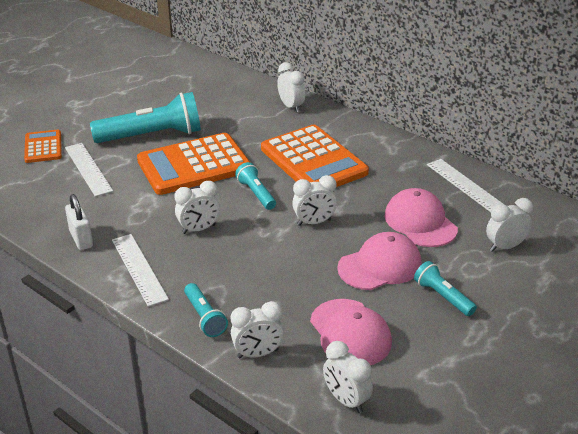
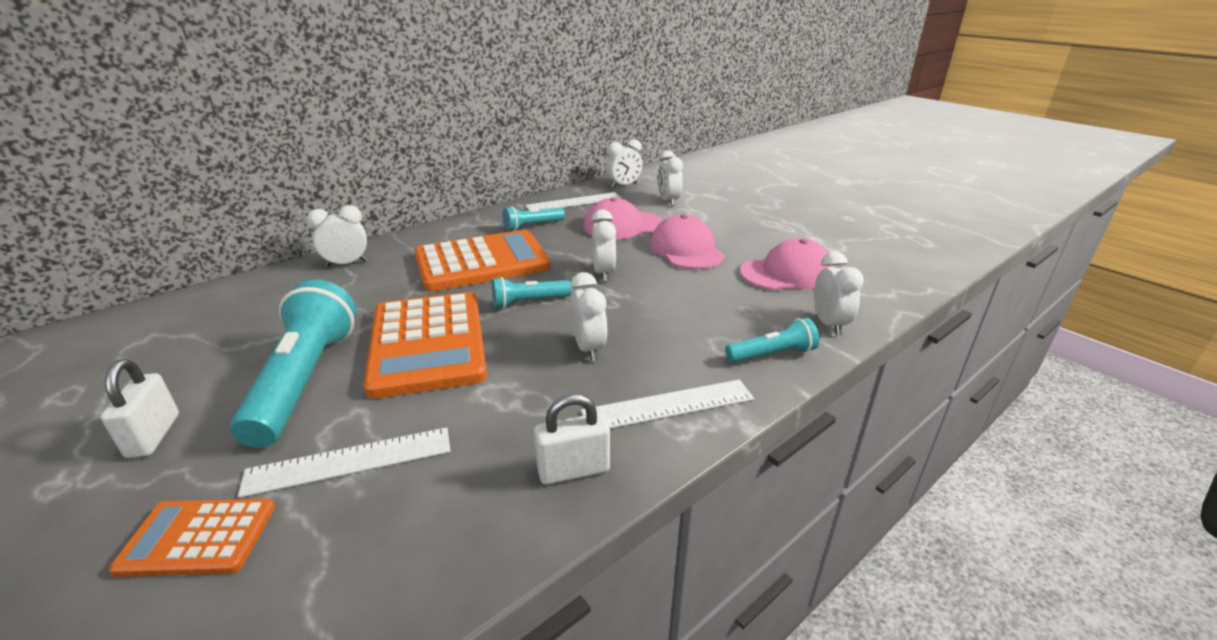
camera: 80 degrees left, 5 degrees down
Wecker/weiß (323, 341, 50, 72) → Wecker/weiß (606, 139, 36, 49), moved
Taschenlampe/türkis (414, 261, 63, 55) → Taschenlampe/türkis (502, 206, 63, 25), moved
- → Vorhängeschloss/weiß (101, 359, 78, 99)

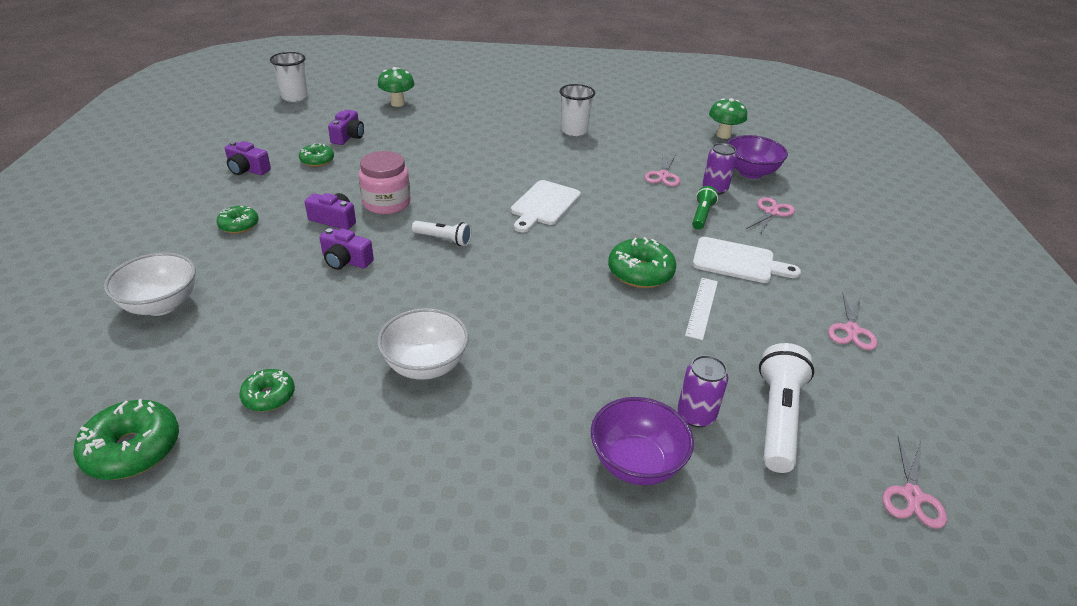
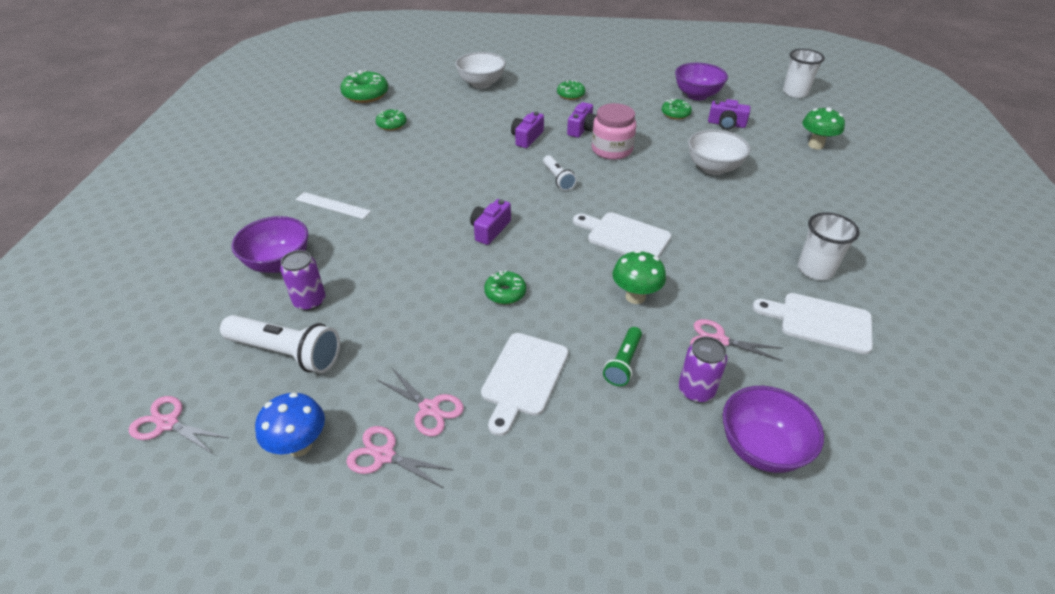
camera: 95 degrees right, 5 degrees up
Kamera/lila (225, 141, 46, 34) → Kamera/lila (470, 199, 41, 46), moved
Schüssel/weiß (377, 308, 92, 72) → Schüssel/weiß (688, 129, 62, 46), moved
Taschenlampe/weiß (412, 221, 60, 25) → Taschenlampe/weiß (543, 155, 34, 36), 45 degrees counterclockwise
Donut/grün (608, 237, 68, 51) → Donut/grün (484, 270, 42, 34), x0.61
Lineal/weiß (685, 278, 33, 62) → Lineal/weiß (295, 192, 76, 27), moved
Taschenlampe/grün (692, 186, 26, 44) → Taschenlampe/grün (603, 327, 39, 59), 90 degrees clockwise
Pilz/grün (709, 98, 38, 41) → Pilz/grün (612, 250, 54, 54), moved
Schere/rosa (746, 197, 49, 38) → Schere/rosa (377, 367, 87, 69), moved
- → Pilz/blau (255, 393, 70, 64)
- → Schüssel/lila (675, 63, 53, 37)
- → Schneidebrett/weiß (752, 293, 121, 61)

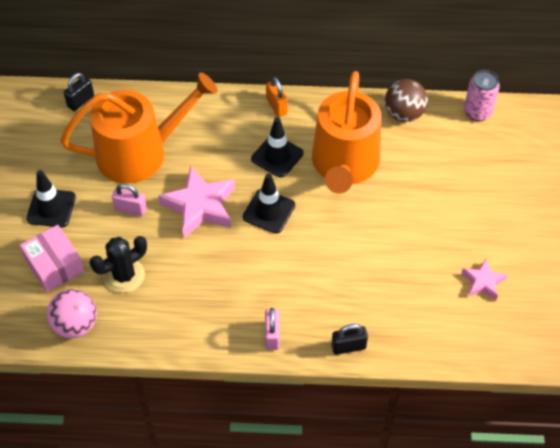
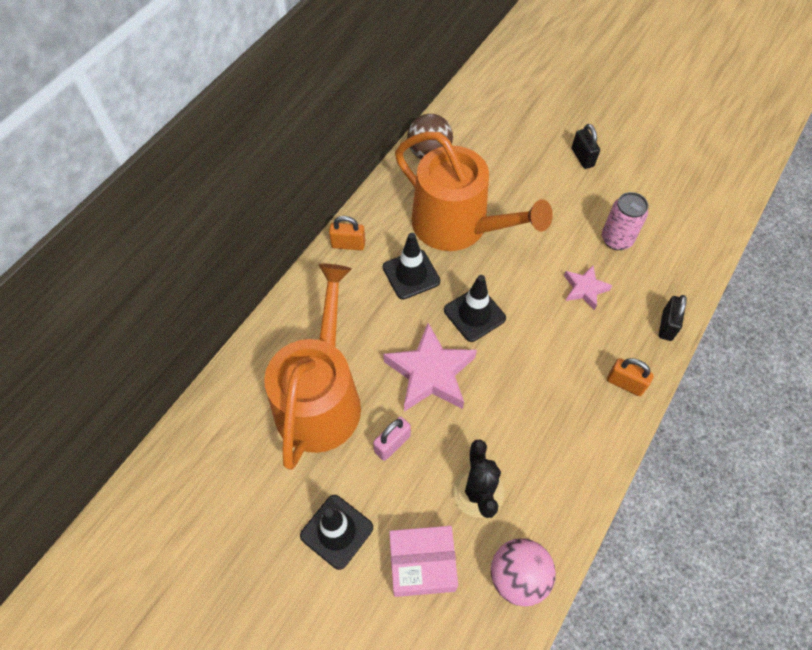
camera: 60 degrees left, 5 degrees up
Vorhängeschloss/schwarz (64, 73, 30, 38) → Vorhängeschloss/schwarz (572, 124, 28, 45), moved
Vorhängeschloss/rosa (265, 308, 15, 42) → Vorhängeschloss/orange (607, 358, 47, 38)
Stern/rosa (462, 259, 45, 41) → Stern/rosa (564, 265, 49, 45), moved
Dose/rosa (464, 70, 36, 51) → Dose/rosa (602, 192, 46, 58), moved

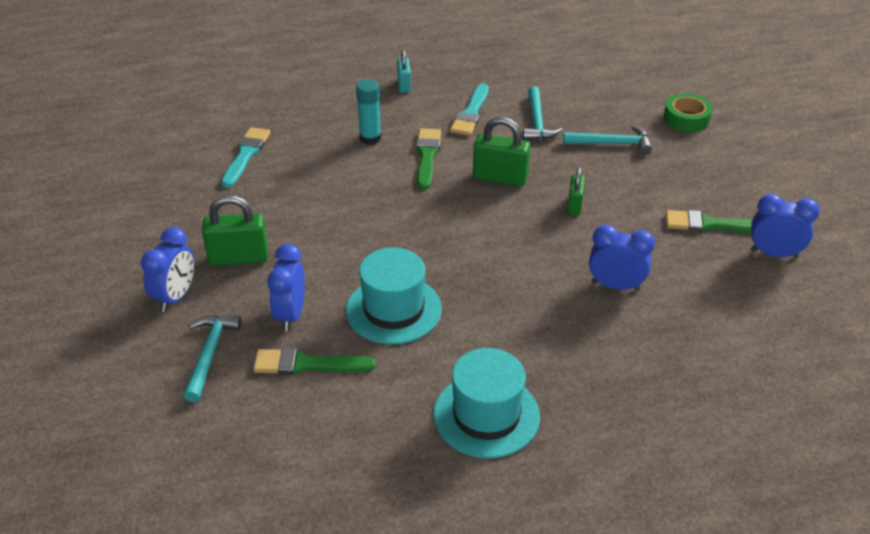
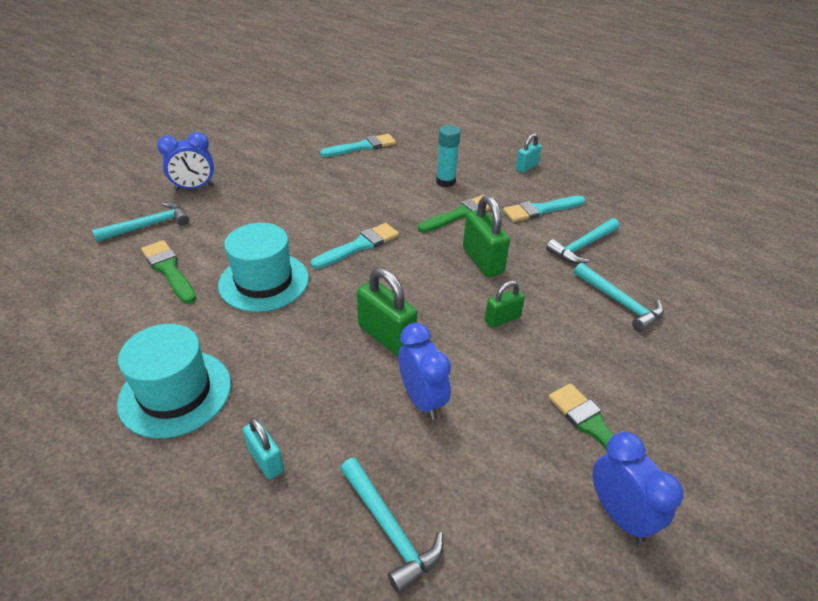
camera: 50 degrees right, 0 degrees up
Vorhängeschloss/grün (202, 195, 66, 71) → Vorhängeschloss/grün (357, 267, 60, 90), moved
Wecker/blau (267, 244, 38, 87) → -
Klebeband/grün (664, 94, 49, 38) → -
- → Vorhängeschloss/türkis (243, 417, 41, 62)
- → Pinsel/türkis (310, 223, 89, 46)
- → Hammer/türkis (340, 458, 103, 136)

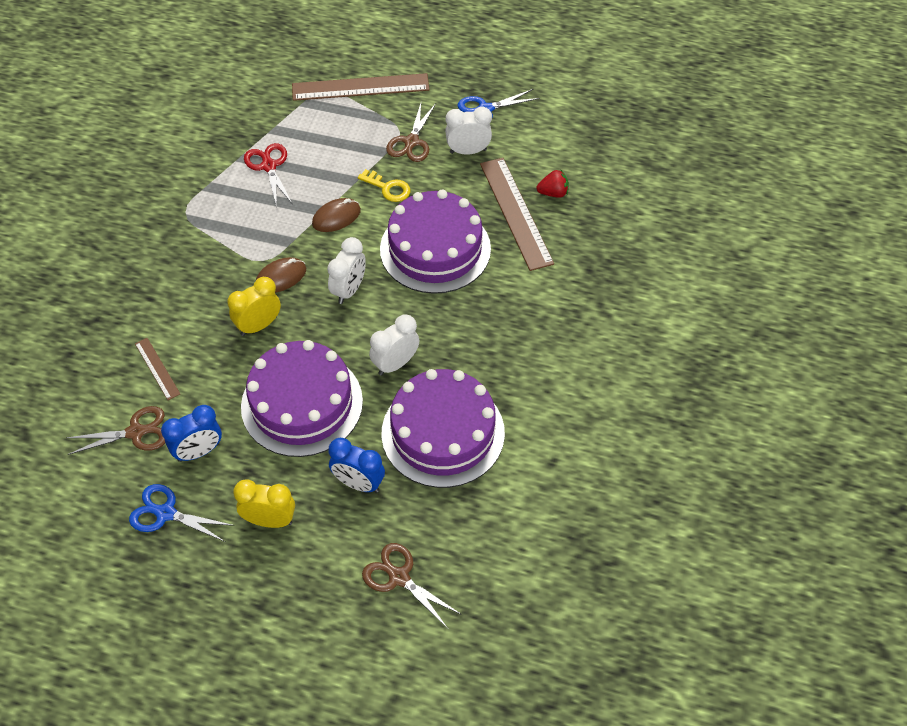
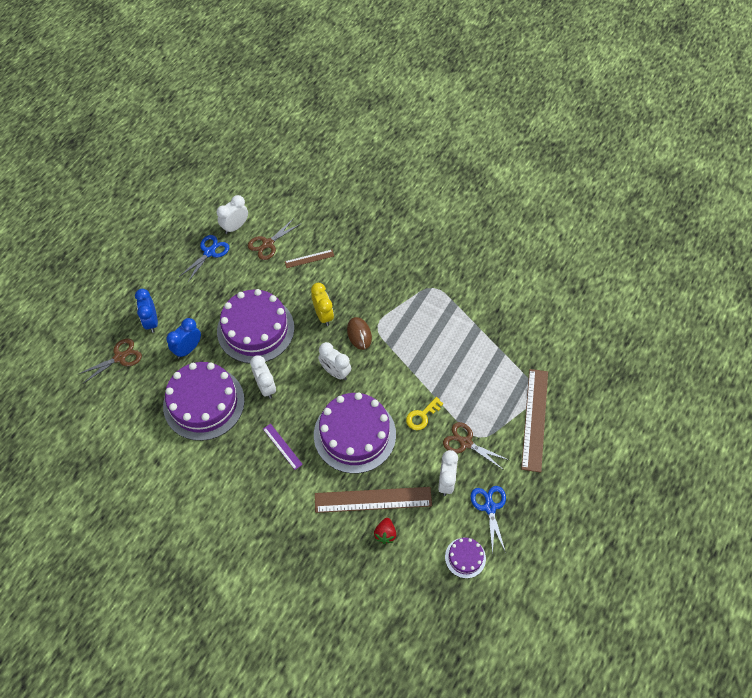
camera: 105 degrees right, 5 degrees up
Schere/braun (66, 406, 99, 49) → Schere/braun (248, 218, 54, 42), 45 degrees clockwise
Wecker/blau (161, 405, 61, 57) → Wecker/blau (135, 289, 23, 44), moved
Wecker/gelb (233, 479, 62, 49) → -
Schere/rot (244, 143, 48, 64) → -
Computermaus/braun (312, 198, 49, 34) → -
- → Wecker/weiß (217, 195, 31, 39)
- → Lineal/lila (263, 424, 40, 46)
- → Kuchen/lila (445, 538, 41, 40)

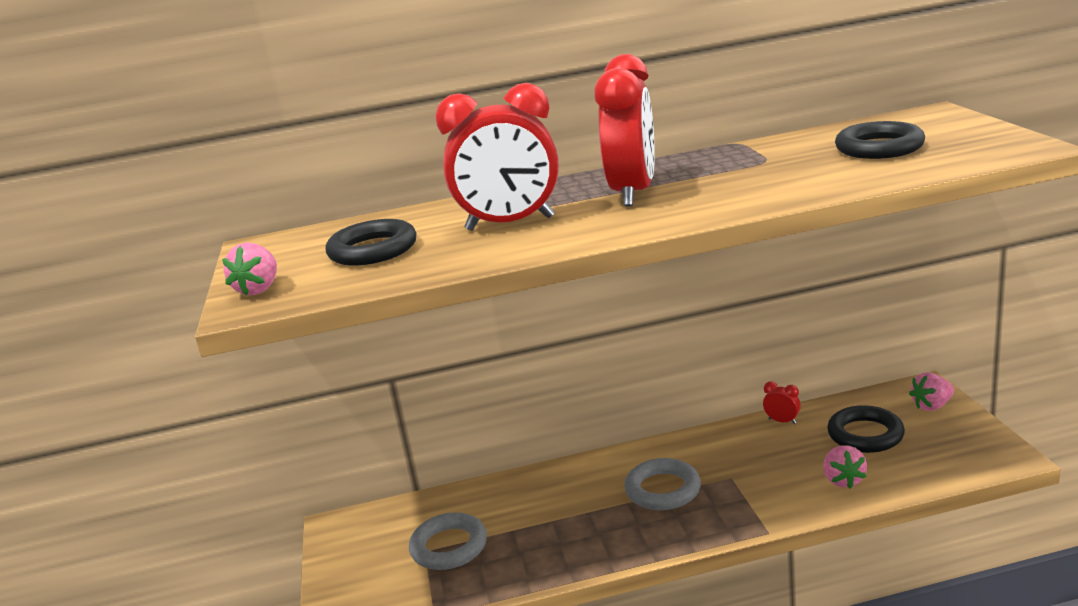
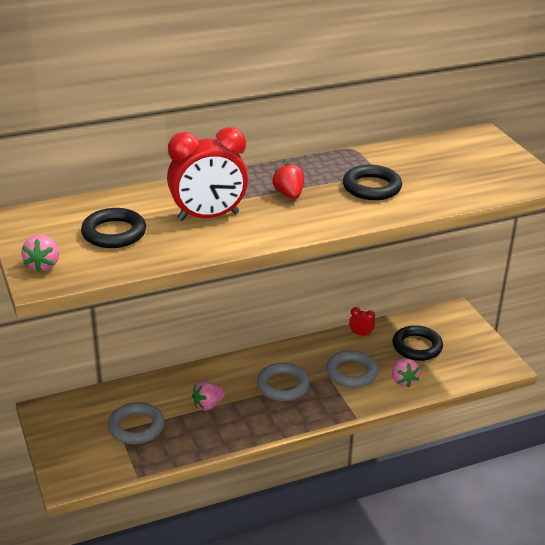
camera: 15 degrees left, 10 degrees up
Wecker/rot (594, 54, 61, 153) → Erdbeere/rot (272, 163, 32, 36)
Ring/schwarz (835, 121, 90, 38) → Ring/schwarz (343, 165, 59, 35), moved
Erdbeere/rosa (909, 372, 45, 39) → Erdbeere/rosa (192, 381, 33, 30), moved
- → Ring/grau (326, 350, 52, 38)

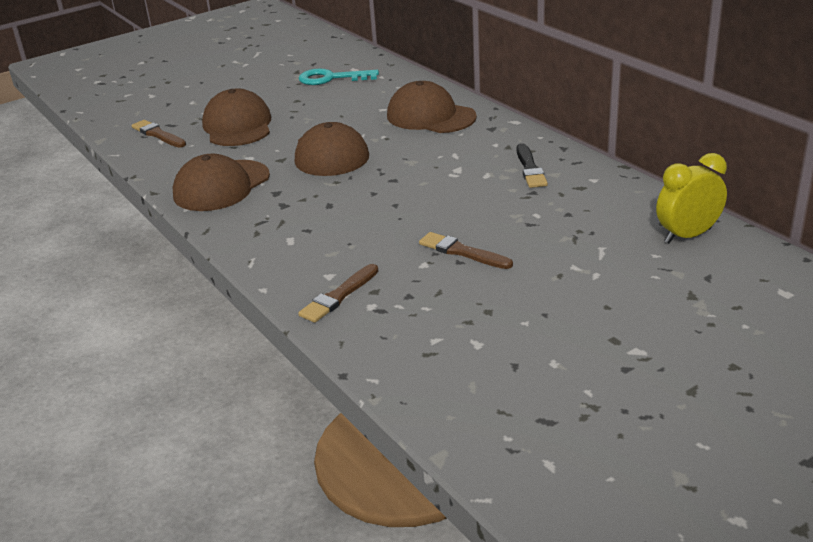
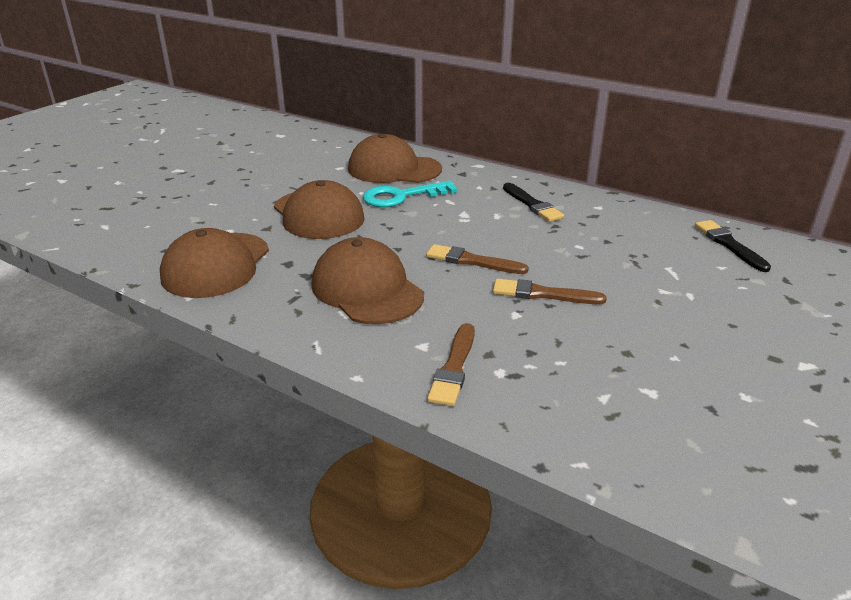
camera: 25 degrees left, 0 degrees up
Pinsel/braun (132, 120, 54, 28) → Pinsel/braun (426, 244, 103, 30), moved
Kappe/braun (202, 89, 69, 57) → Kappe/braun (311, 237, 113, 87), moved
Schlüssel/türkis (299, 68, 80, 17) → Schlüssel/türkis (363, 181, 95, 26), moved
Wecker/gelb (656, 153, 71, 90) → Pinsel/schwarz (695, 220, 76, 52)

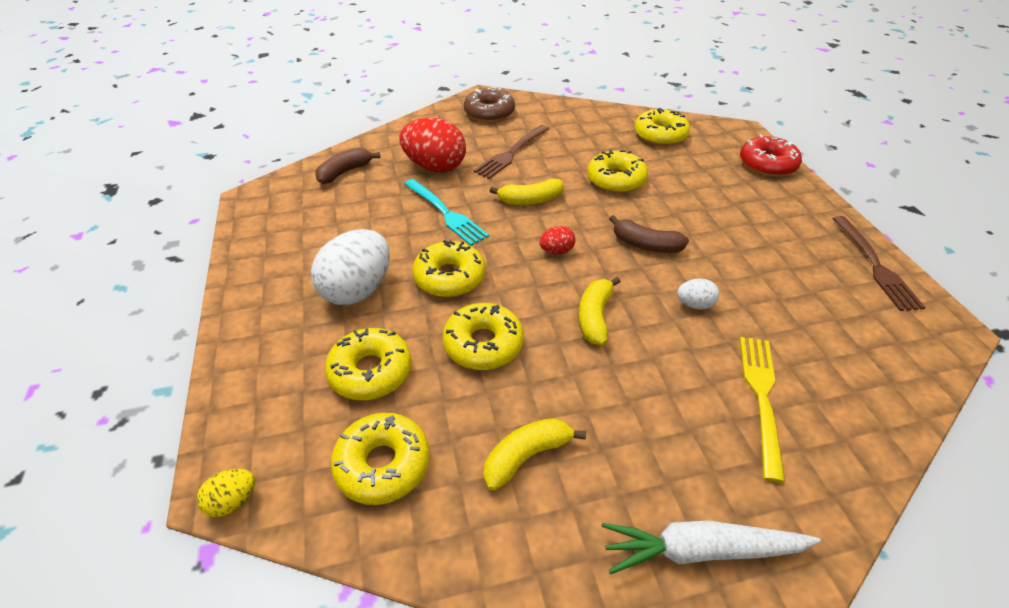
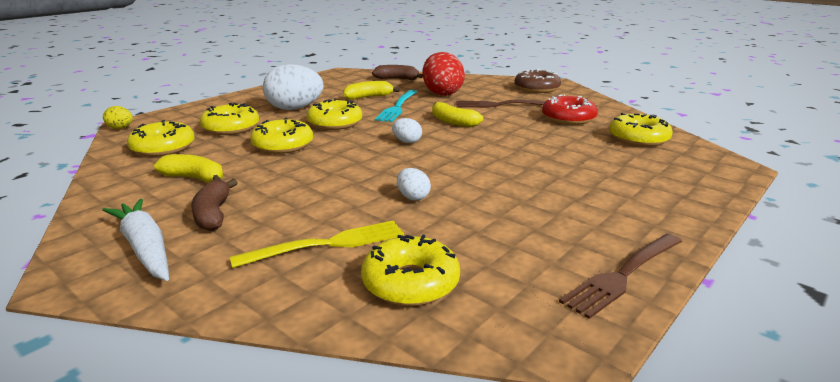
camera: 55 degrees right, 20 degrees down
Ei/rot (539, 226, 37, 28) → Ei/weiß (392, 118, 30, 25)
Banane/gelb (579, 277, 42, 68) → Banane/gelb (343, 81, 57, 19), moved
Donut/gelb (587, 150, 61, 43) → Donut/gelb (361, 235, 99, 71), moved
Banane/braun (609, 215, 80, 38) → Banane/braun (191, 179, 47, 52), moved
Donut/rot (740, 135, 62, 42) → Donut/rot (542, 94, 56, 31), moved

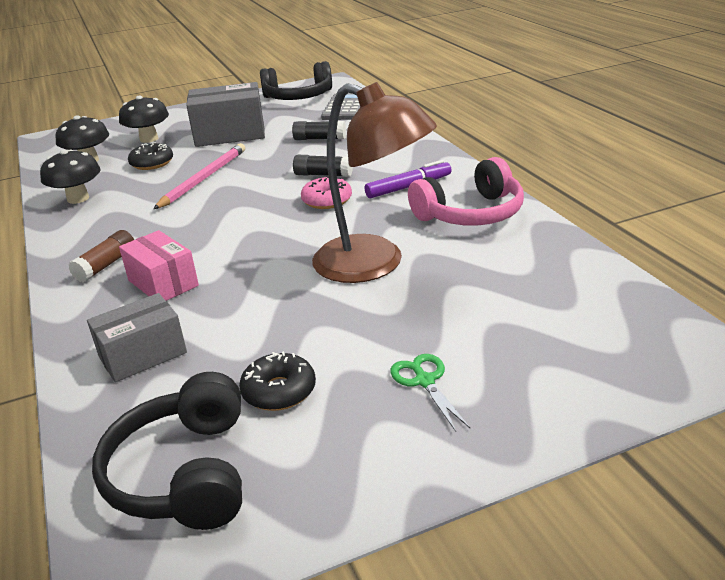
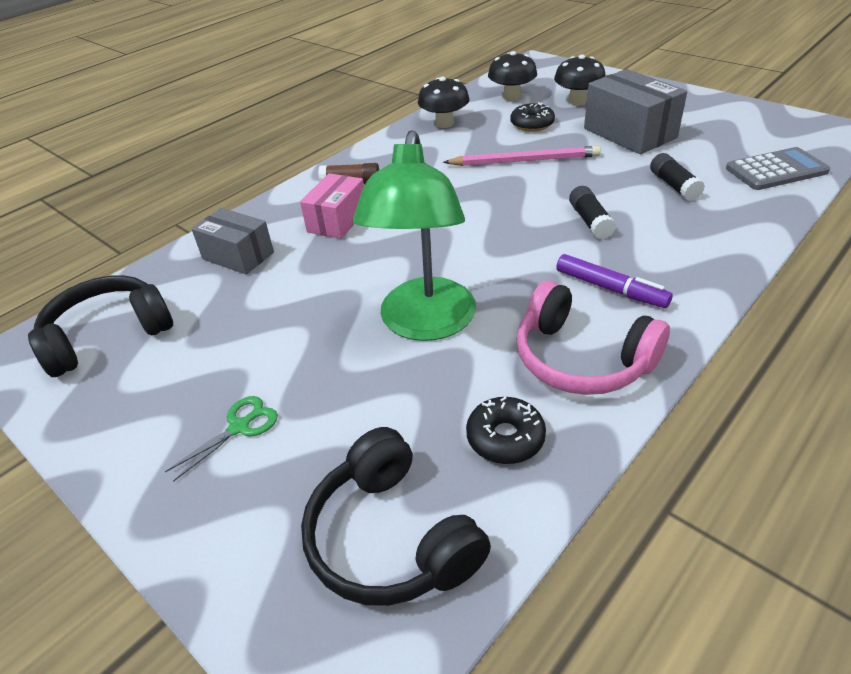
camera: 65 degrees right, 10 degrees up
Donut/schwarz (239, 351, 77, 60) → Donut/schwarz (466, 396, 80, 68), moved
Kopfhörer/schwarz (260, 61, 72, 39) → Kopfhörer/schwarz (301, 427, 190, 179), moved
Donut/rosa (301, 175, 51, 34) → -
Lampe/braun (312, 82, 125, 201) → Lampe/grün (353, 130, 123, 211)

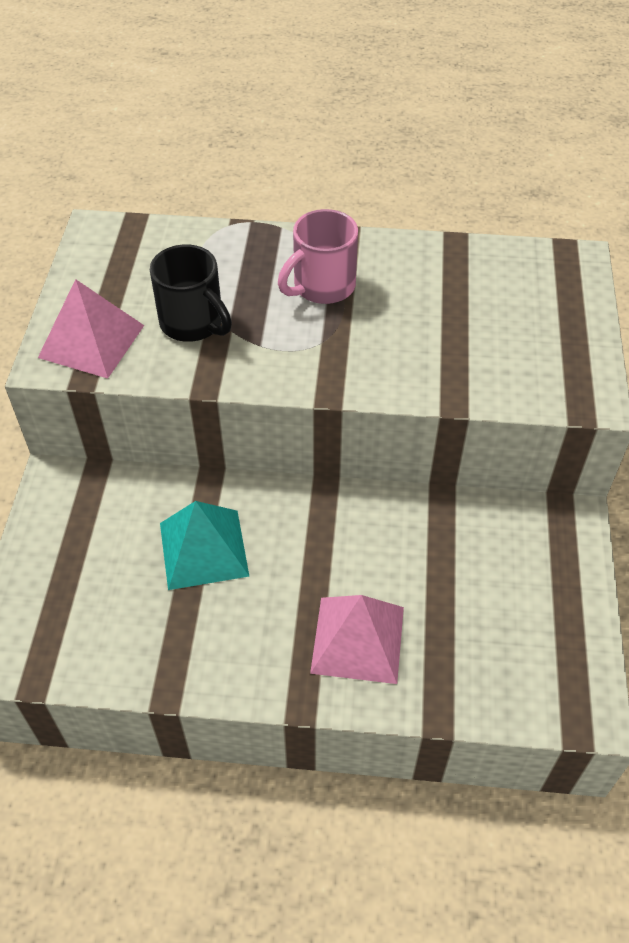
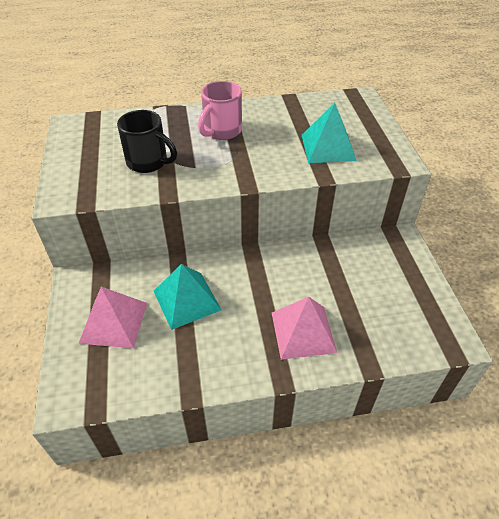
camera: 15 degrees left, 5 degrees down
Pyramide/rosa (38, 279, 106, 100) → Pyramide/rosa (78, 287, 69, 61), moved
- → Pyramide/türkis (302, 103, 55, 60)

